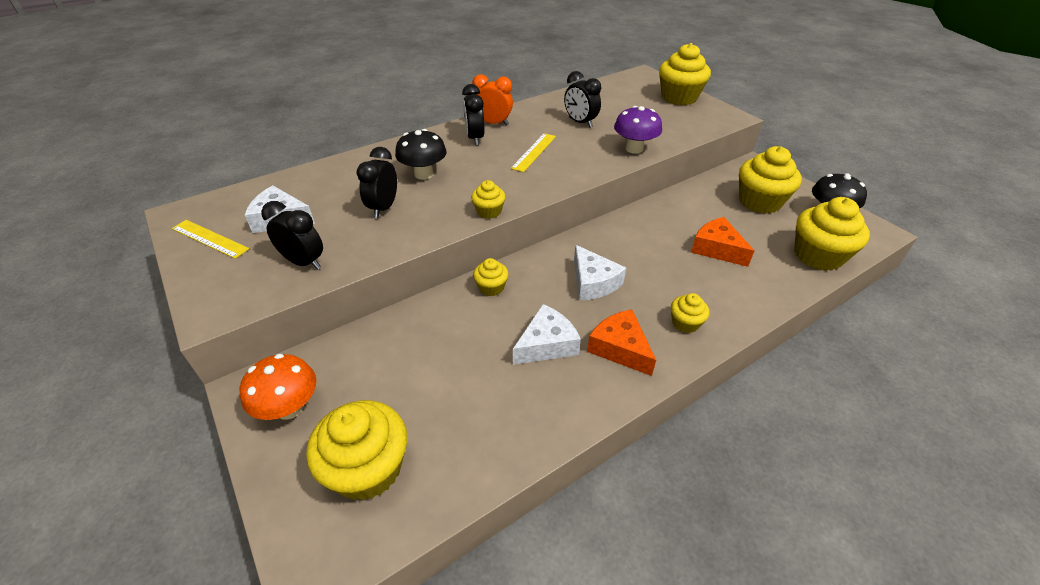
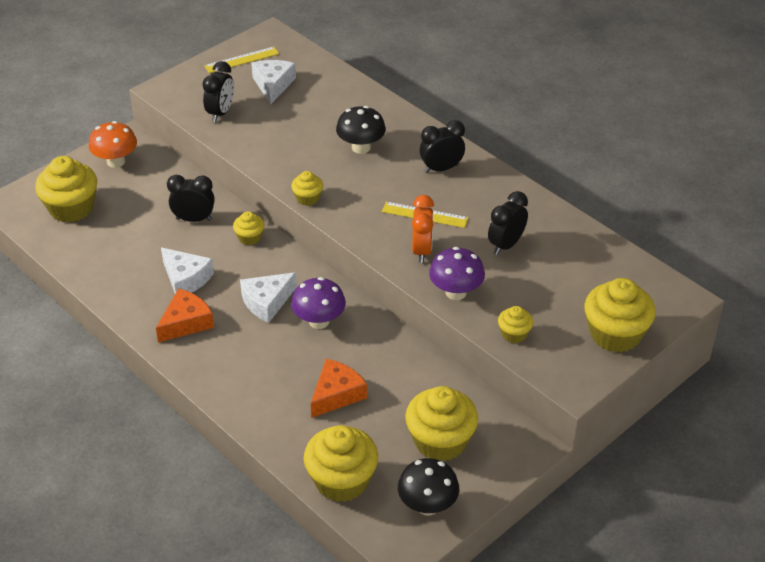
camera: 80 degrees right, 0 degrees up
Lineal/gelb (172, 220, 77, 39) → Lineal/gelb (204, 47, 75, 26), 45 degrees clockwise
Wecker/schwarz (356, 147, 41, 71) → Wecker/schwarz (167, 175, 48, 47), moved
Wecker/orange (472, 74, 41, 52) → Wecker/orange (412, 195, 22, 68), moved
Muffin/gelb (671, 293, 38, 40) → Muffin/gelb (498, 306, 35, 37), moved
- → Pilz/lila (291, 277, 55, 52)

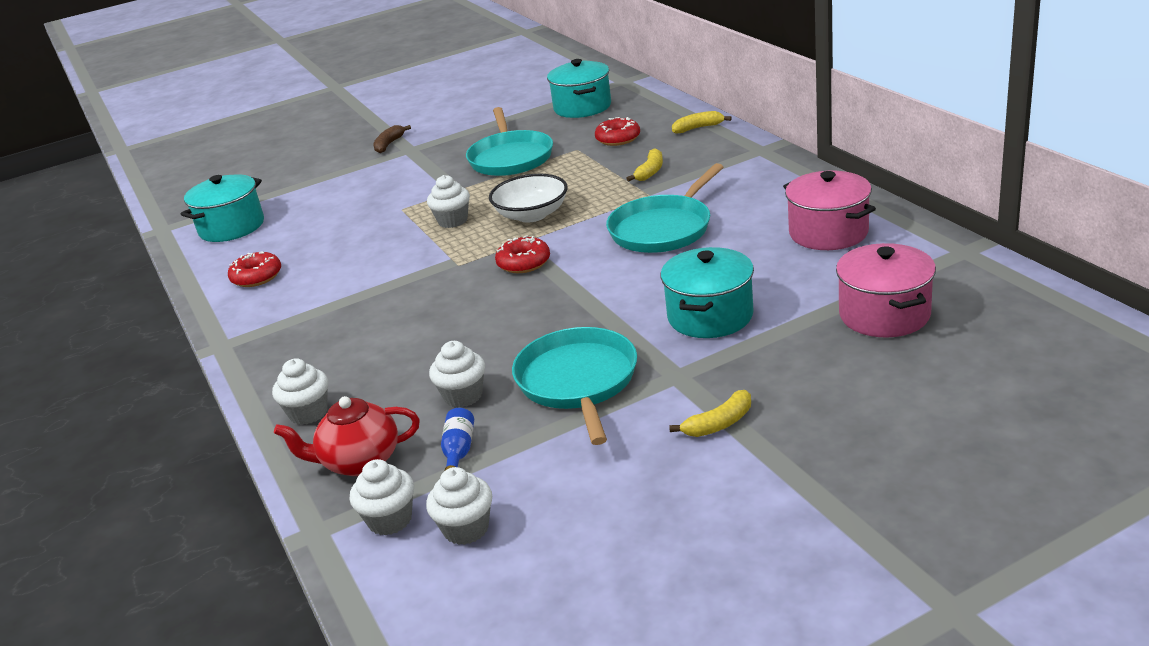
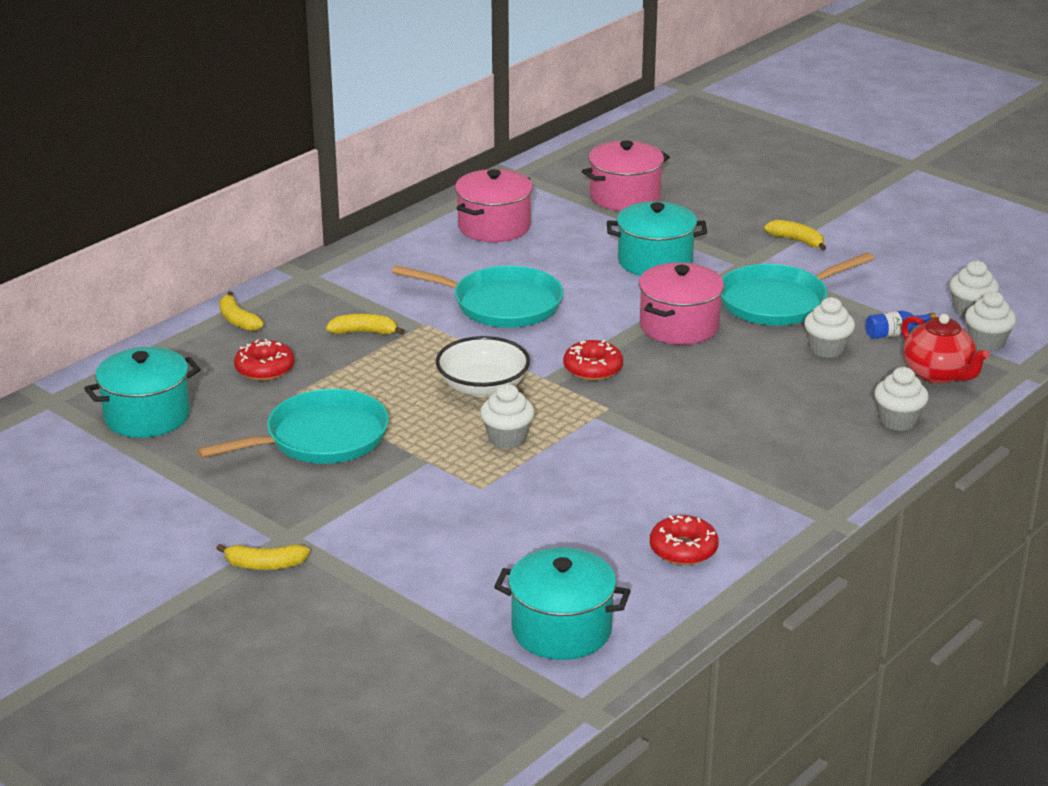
camera: 115 degrees left, 0 degrees up
Banane/braun (373, 125, 38, 28) → Banane/gelb (216, 544, 94, 26)
- → Kochtopf/rosa (639, 262, 85, 83)

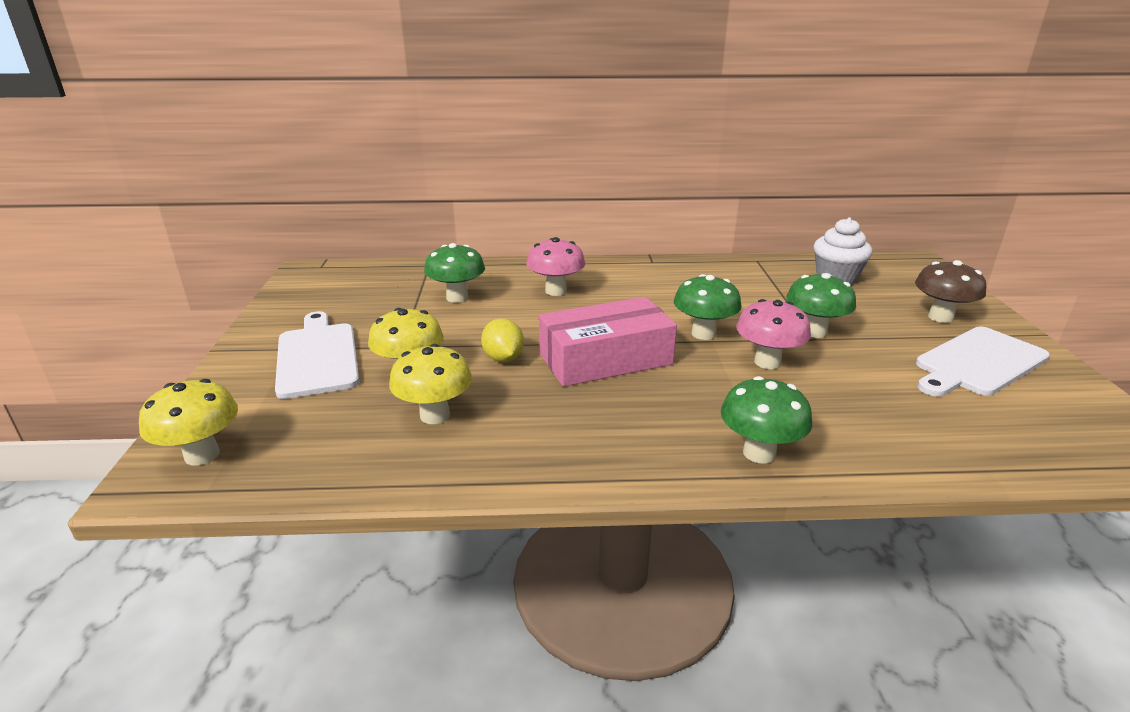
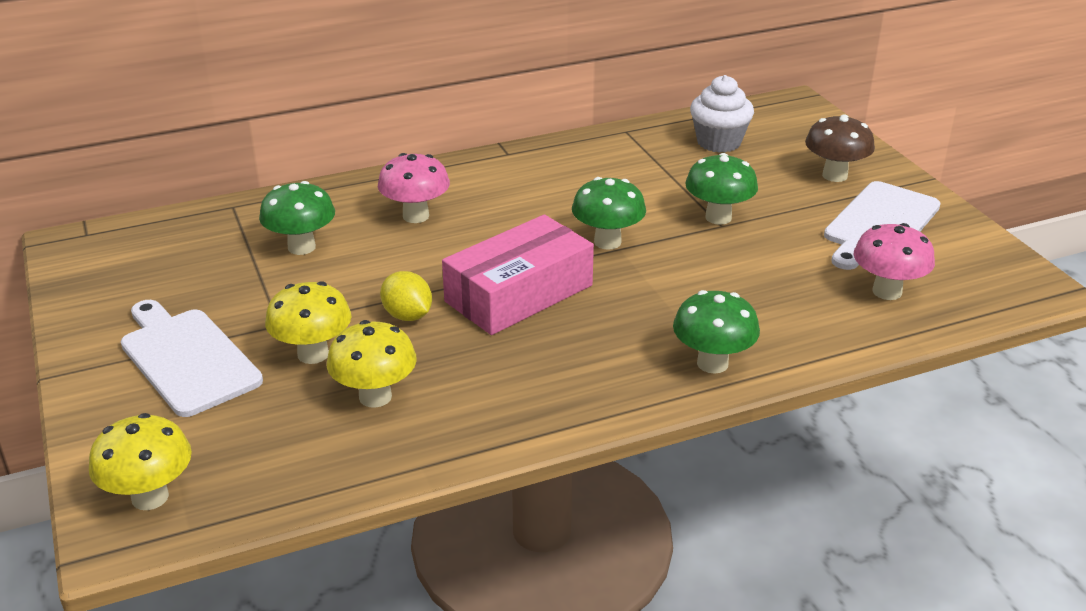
camera: 20 degrees left, 5 degrees up
Pilz/rosa (736, 299, 75, 70) → Pilz/rosa (854, 223, 81, 77), moved

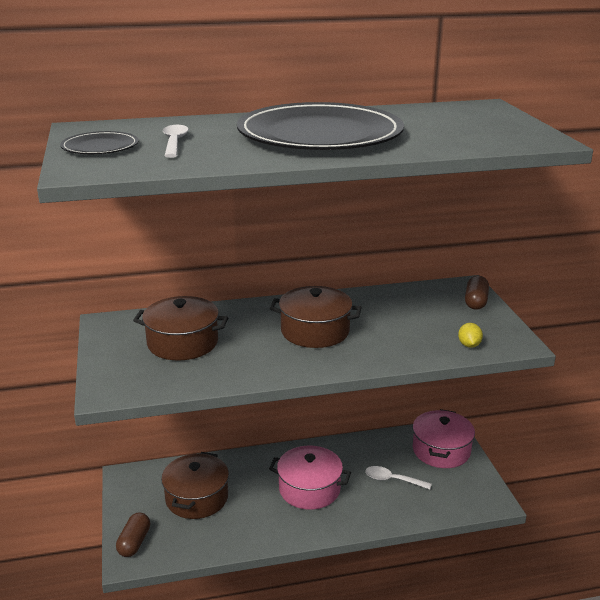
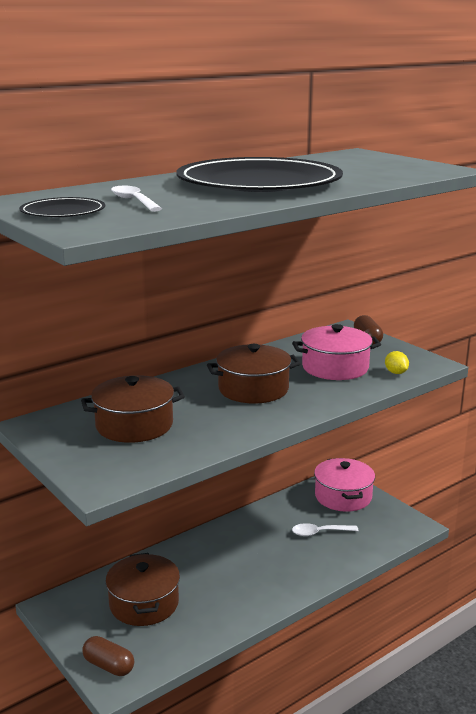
camera: 25 degrees left, 5 degrees down
Kapsel/braun (116, 512, 34, 45) → Kapsel/braun (82, 636, 52, 40), 45 degrees counterclockwise
Kochtopf/rosa (269, 446, 82, 64) → Kochtopf/rosa (292, 324, 89, 56), moved

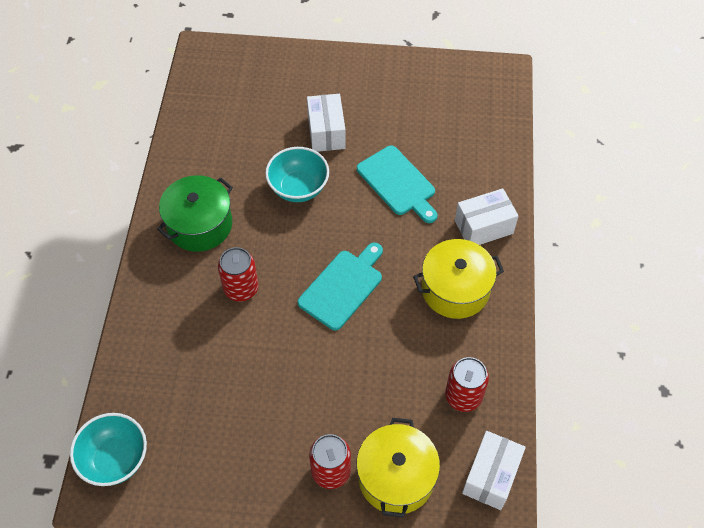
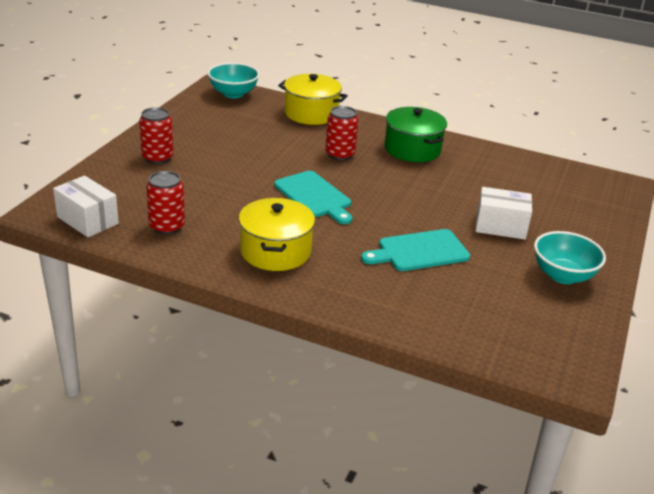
camera: 105 degrees right, 25 degrees down
Schüssel/türkis (265, 147, 64, 55) → Schüssel/türkis (534, 231, 72, 53), moved
Kochtopf/gelb (356, 418, 84, 100) → Kochtopf/gelb (278, 74, 70, 51), moved
Schachtel/weiß (455, 188, 64, 57) → -

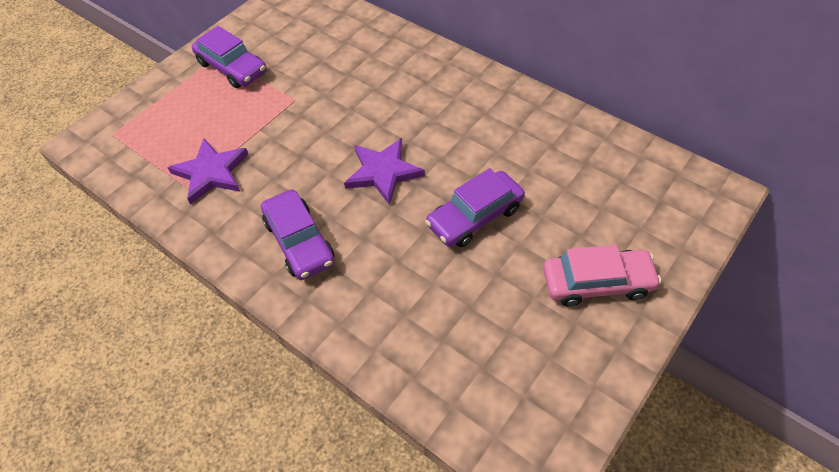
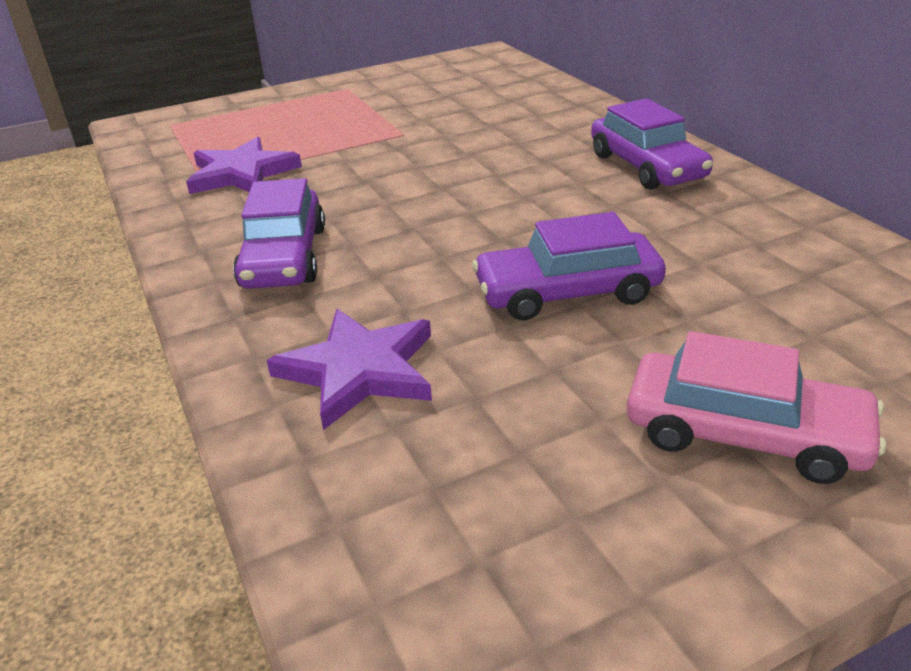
camera: 25 degrees right, 20 degrees down
Auto/lila (192, 26, 75, 62) → Auto/lila (591, 99, 122, 91), moved
Stern/lila (344, 138, 81, 67) → Stern/lila (267, 309, 165, 121), moved

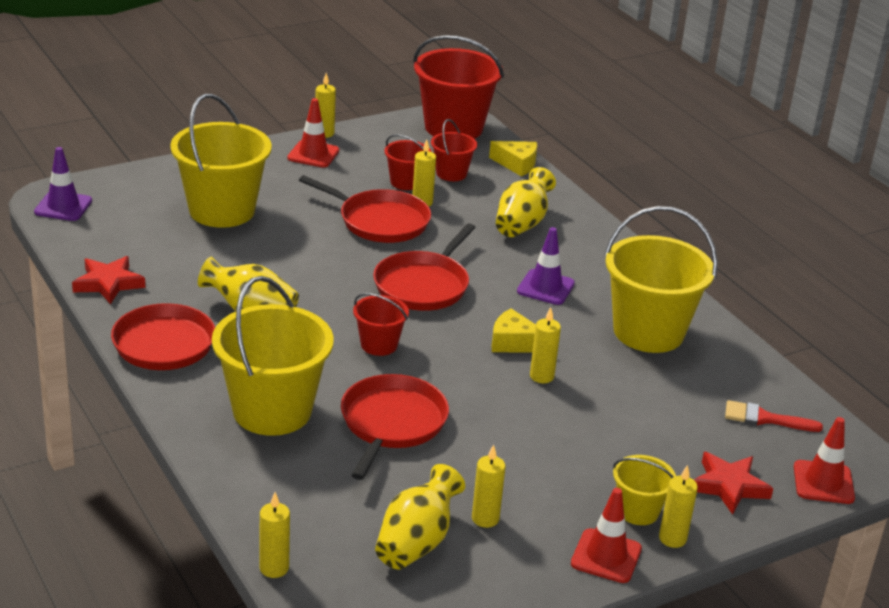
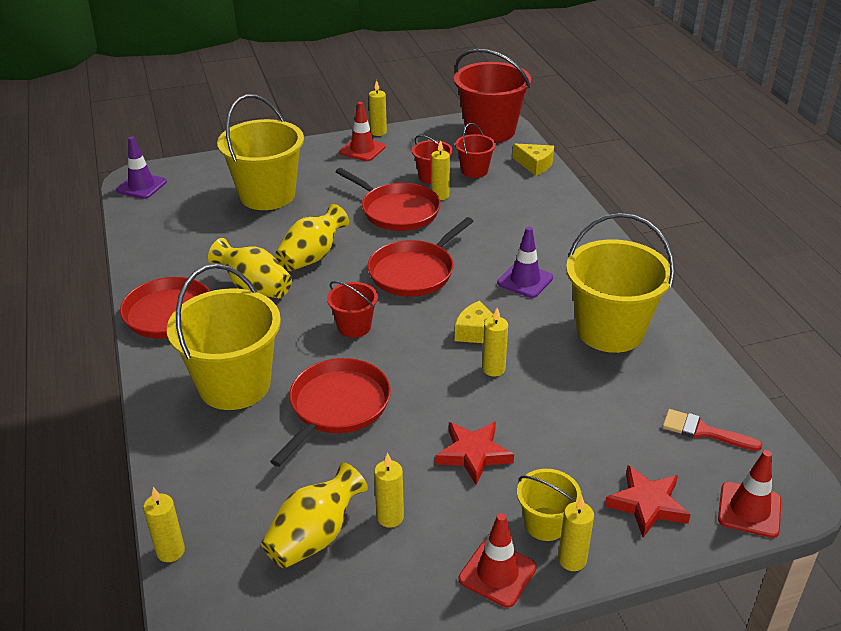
camera: 15 degrees right, 5 degrees up
Stern/rot (72, 256, 73, 48) → Stern/rot (435, 421, 79, 64), moved
Vase/gelb (496, 167, 60, 70) → Vase/gelb (275, 204, 74, 67), moved

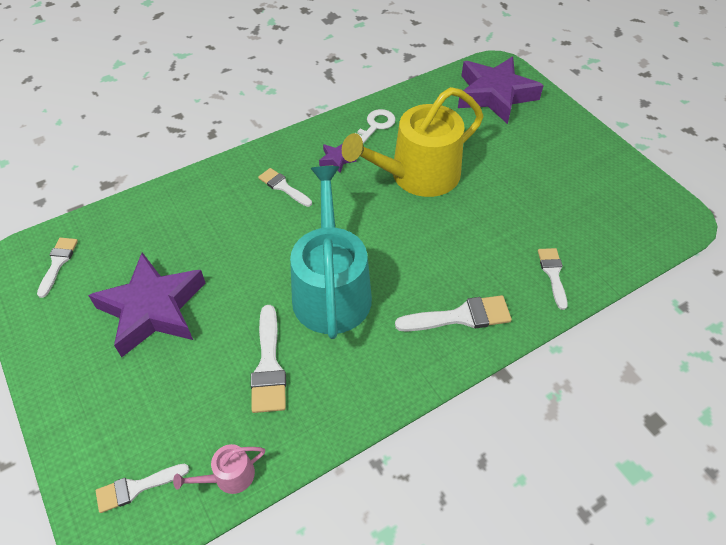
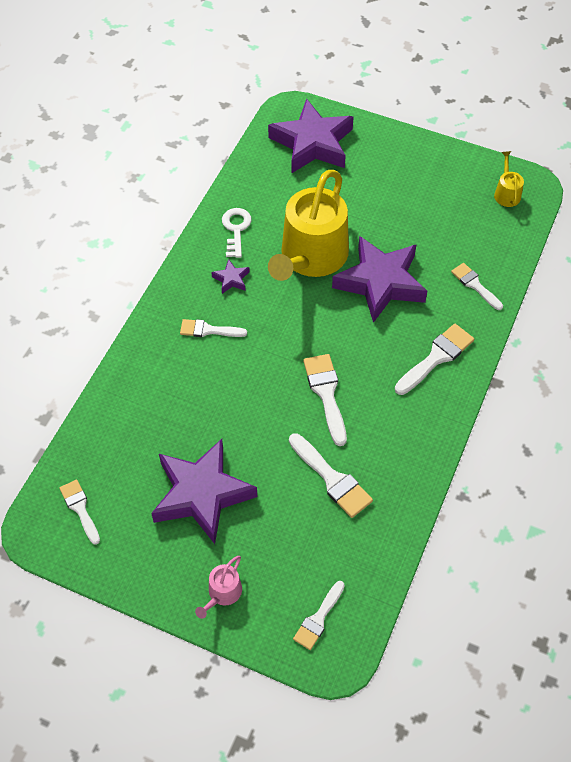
camera: 35 degrees left, 5 degrees up
Gießkanne/rosa (173, 444, 92, 50) → Gießkanne/rosa (195, 556, 47, 63), moved
Gießkanne/türkis (290, 166, 82, 173) → Pinsel/weiß (303, 354, 44, 92)
- → Stern/lila (332, 236, 95, 87)
- → Gießkanne/gelb (494, 151, 30, 56)

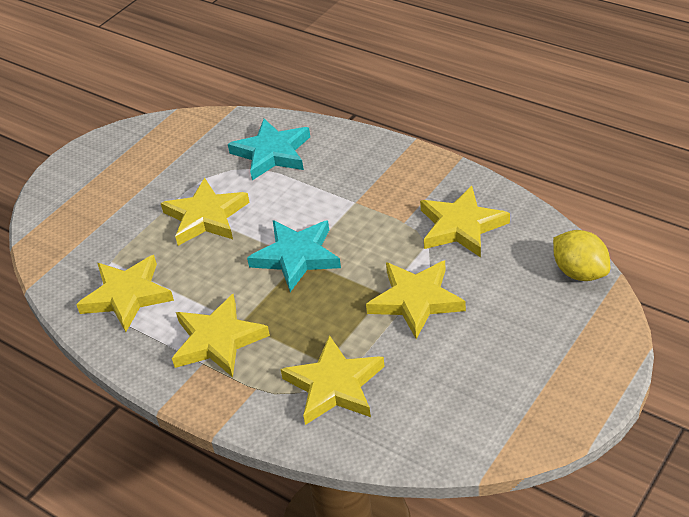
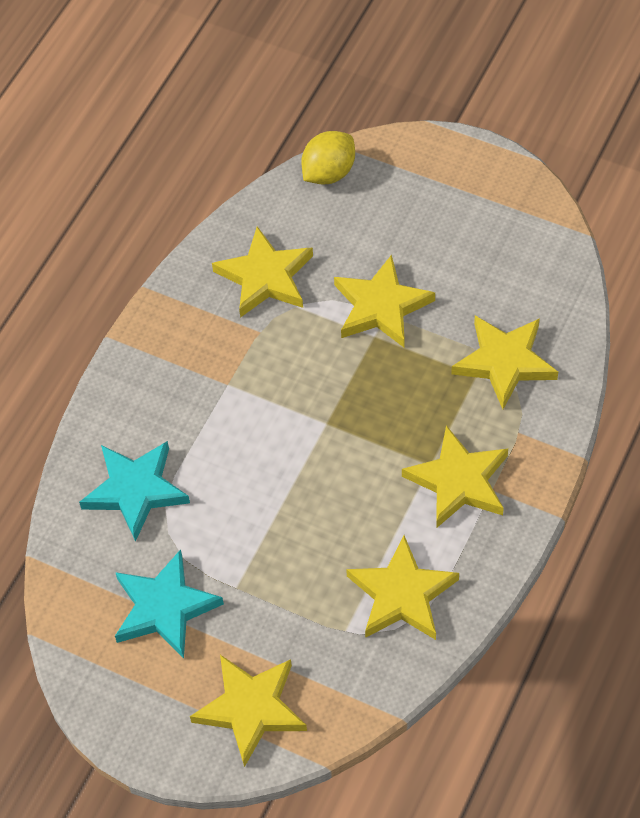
camera: 100 degrees left, 15 degrees up
Stern/gelb (161, 178, 89, 68) → Stern/gelb (190, 655, 117, 112), moved
Stern/türkis (247, 220, 94, 72) → Stern/türkis (115, 549, 109, 110), moved

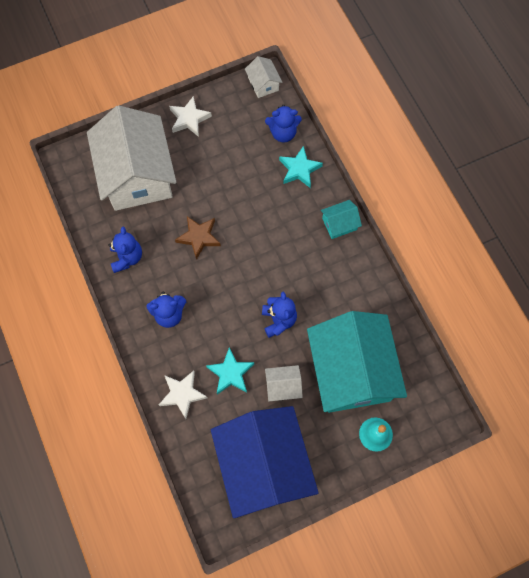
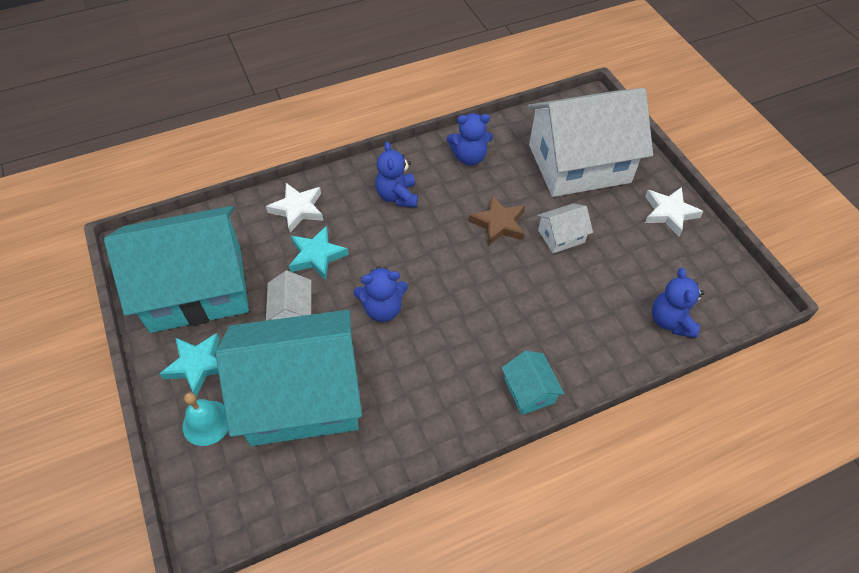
camera: 90 degrees right, 15 degrees down
Haus/blau (211, 406, 108, 112) → Haus/türkis (104, 206, 145, 127)
Haus/weiß (245, 56, 37, 42) → Haus/weiß (537, 203, 56, 50), moved
Stern/türkis (279, 146, 44, 42) → Stern/türkis (159, 333, 61, 64), moved

